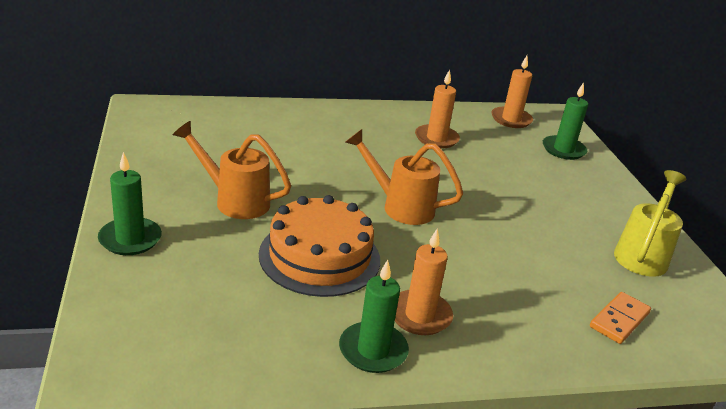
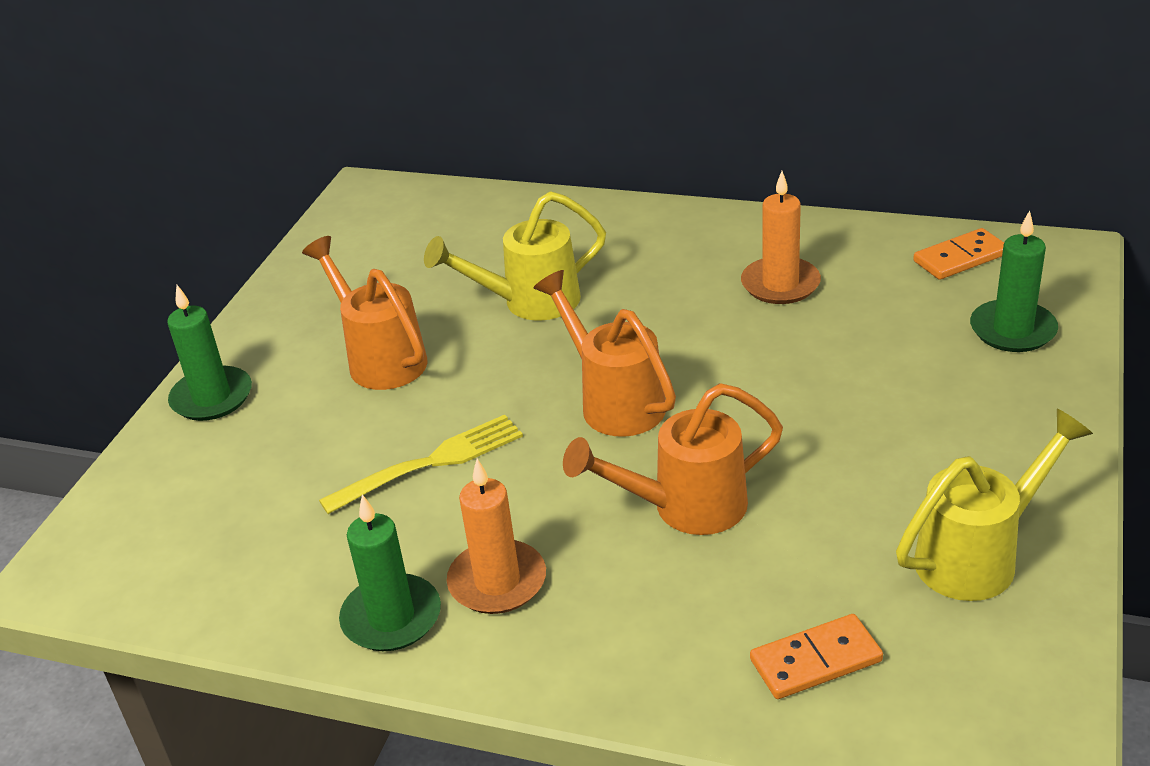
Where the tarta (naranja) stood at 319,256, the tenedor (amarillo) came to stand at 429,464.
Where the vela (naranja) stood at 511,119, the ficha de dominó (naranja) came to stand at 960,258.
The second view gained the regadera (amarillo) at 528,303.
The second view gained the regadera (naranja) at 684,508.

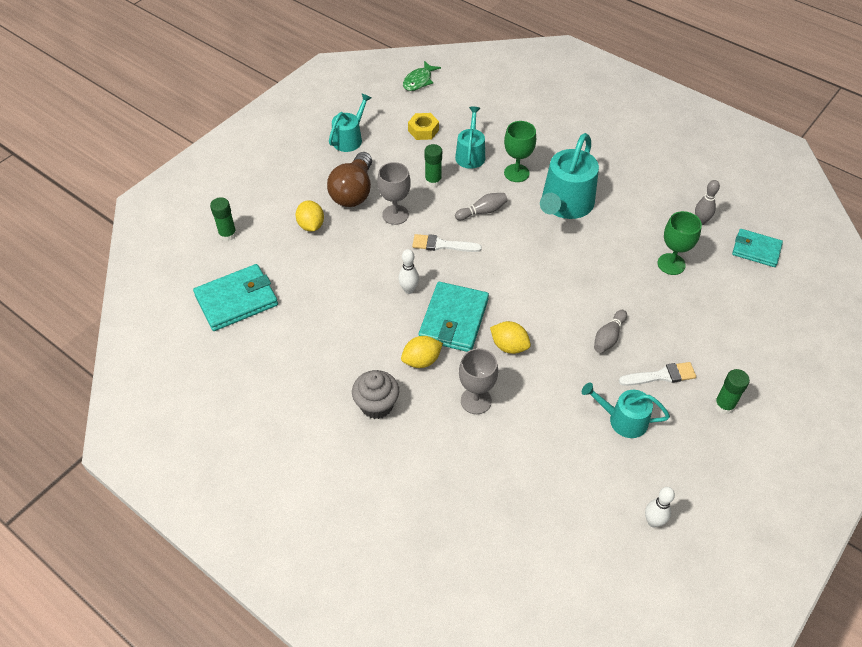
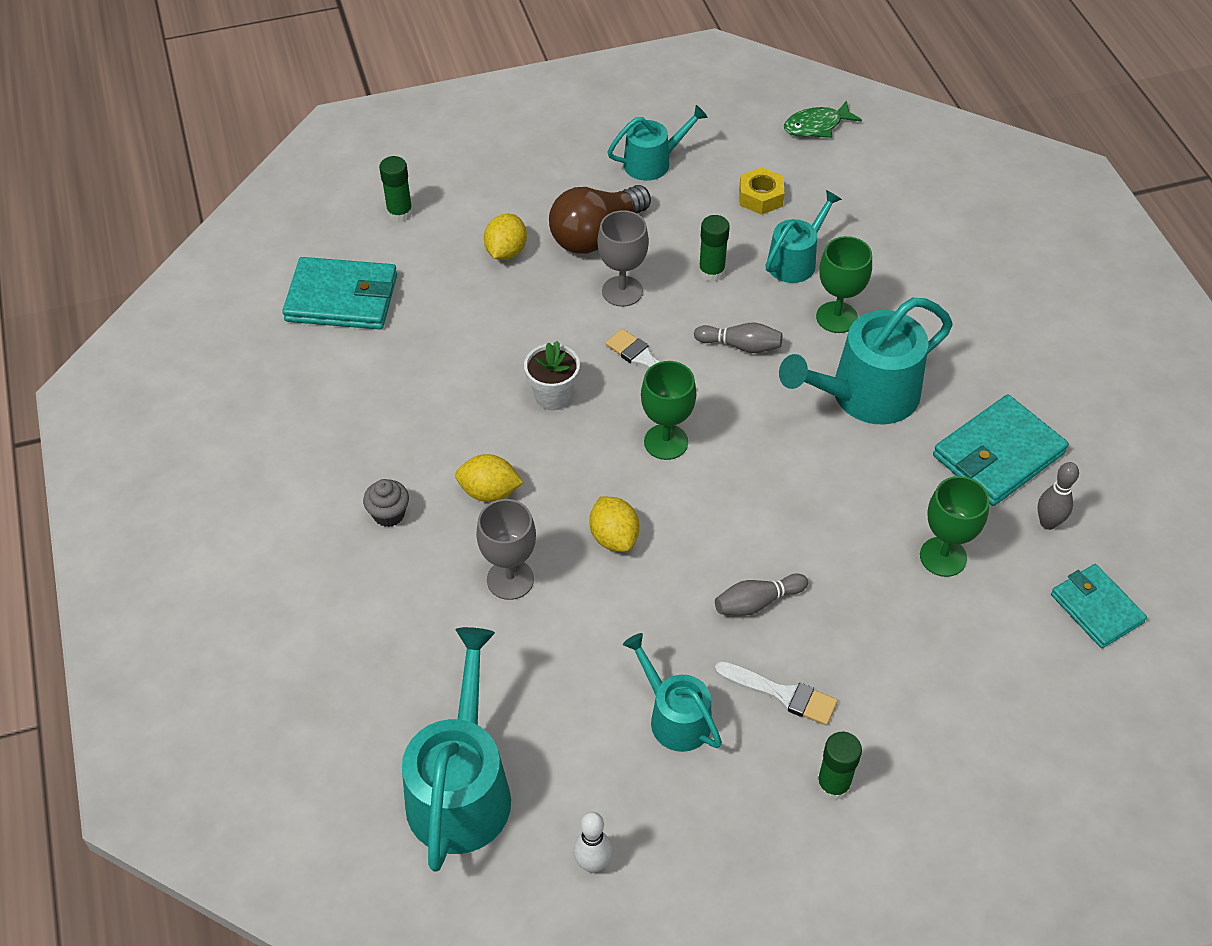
The size of the magdalena (gris) at 376,405 changed by a factor of 0.66.
Where the bolo (blanco) stood at 409,290, the maceta (blanco) came to stand at 553,396.
The cartera (turquesa) ended up elsewhere, having gone from 453,319 to 998,454.
The second view gained the regadera (turquesa) at 461,789.
The second view gained the copa (verde) at 666,442.

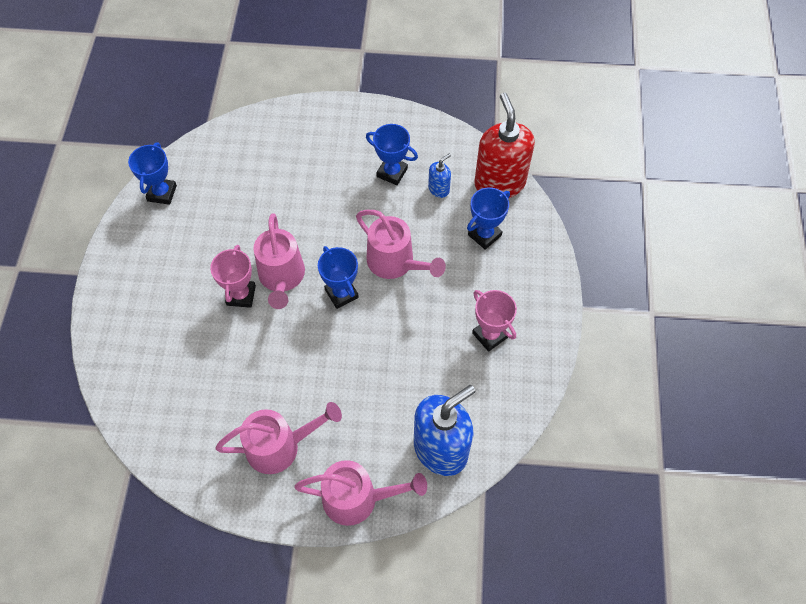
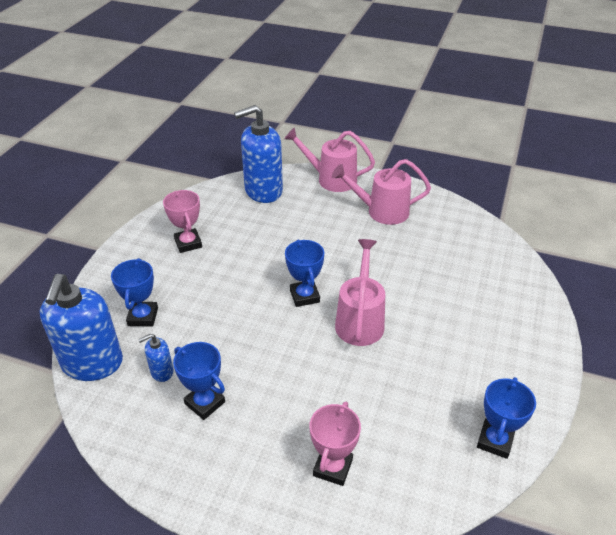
The trofeo (rosa) ended up elsewhere, having gone from 241,295 to 333,467.
The second view lost the regadera (rosa) at 396,263.
The trofeo (azul) at 484,235 ended up facing another way, 60 degrees counterclockwise from before.
What was the dispensador de jabón (rojo) at 499,183 turned into the dispensador de jabón (azul) at 92,363.

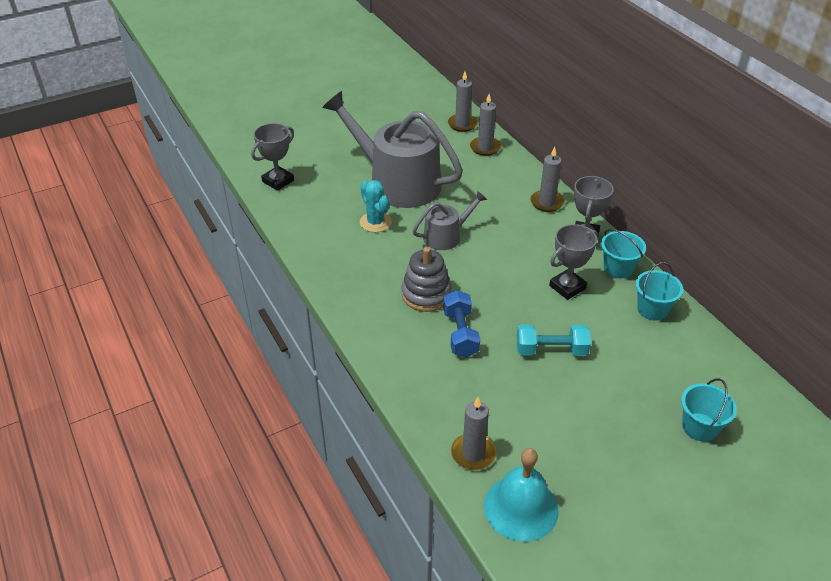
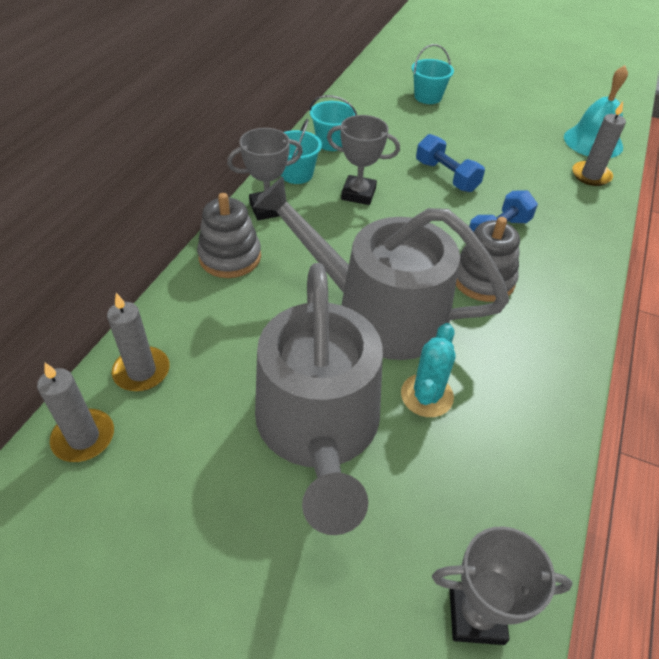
The size of the regadera (gris) at 446,236 changed by a factor of 2.04.
What was the mancuerna (turquesa) at 551,350 turned into the mancuerna (azul) at 446,176.
Where the vela (gris) stood at 547,202, the juguete apilable (gris) came to stand at 230,257.

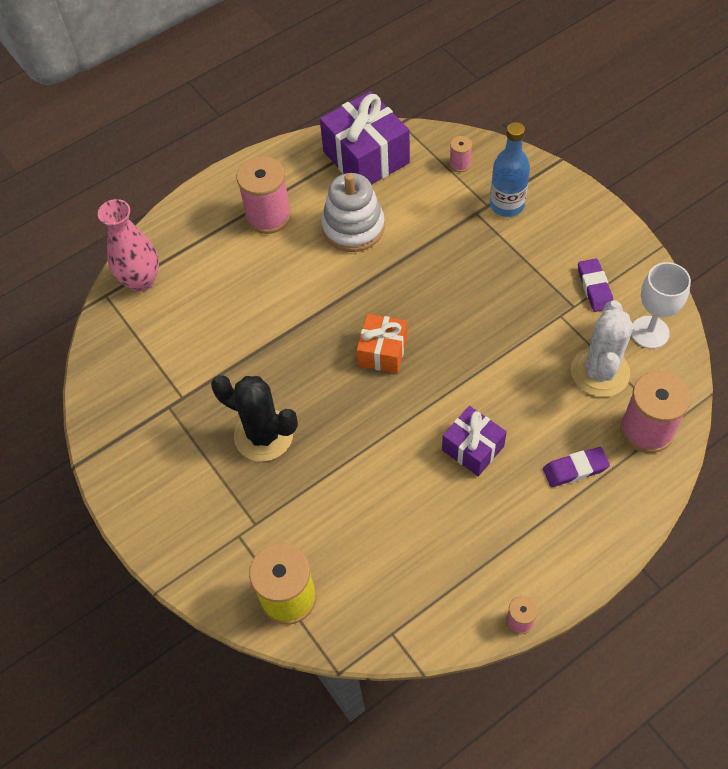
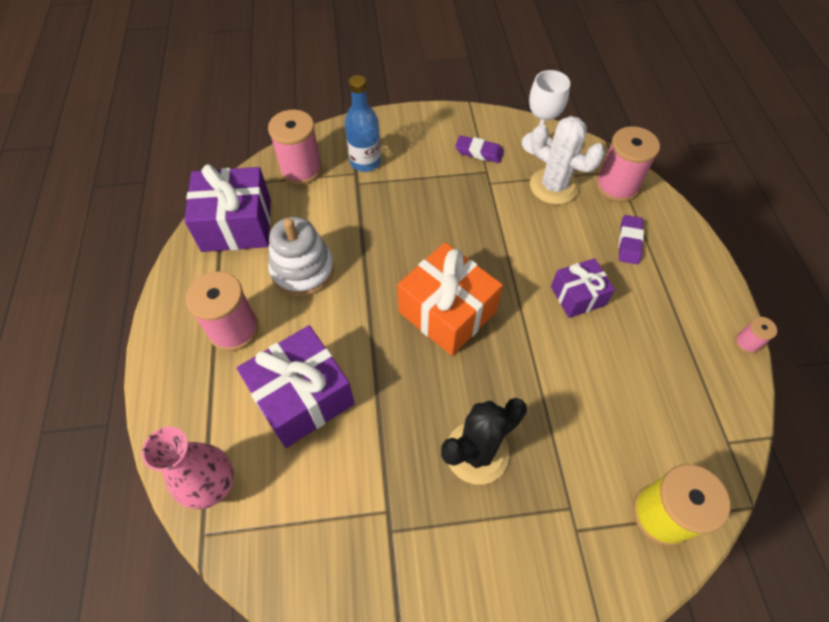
The size of the regalo (naranja) at 382,351 changed by a factor of 1.70.
The size of the carrete (rosa) at 460,164 changed by a factor of 2.09.
The second view gained the regalo (morado) at 302,397.

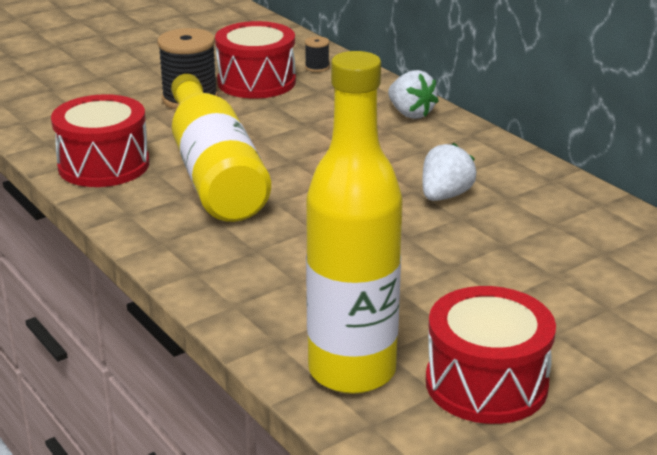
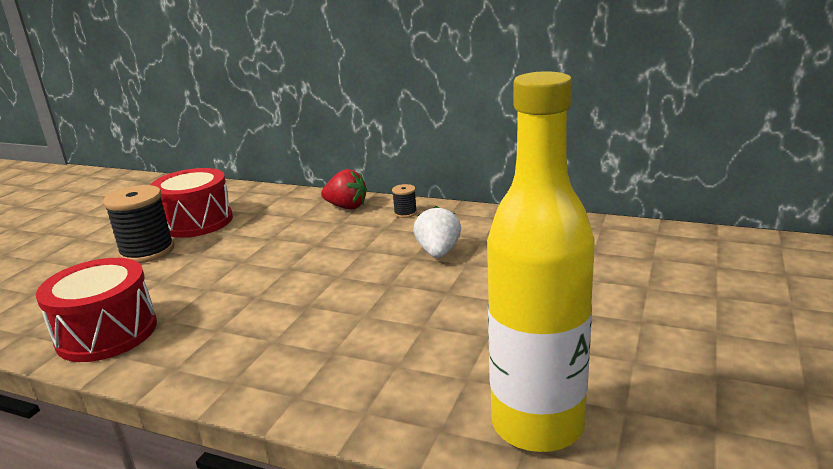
The second view lost the botella (amarillo) at 214,172.
The carrete (negro) ended up elsewhere, having gone from 317,67 to 405,213.
What was the fresa (blanco) at 410,114 turned into the fresa (rojo) at 346,207.
The second view lost the tambor (rojo) at 486,384.

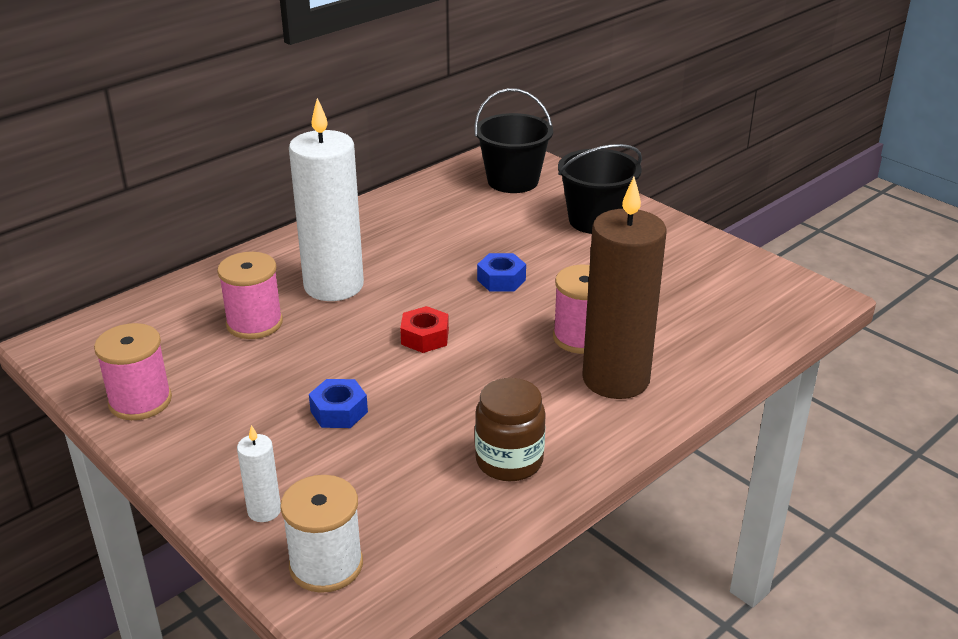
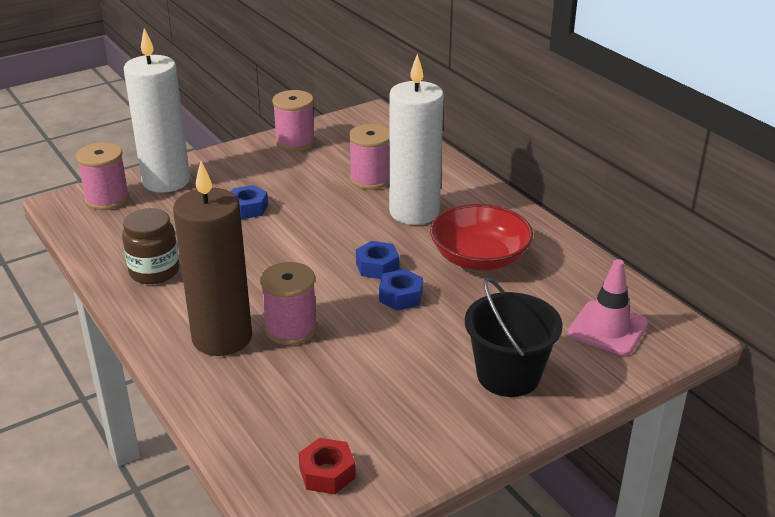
The size of the vela (blanco) at 264,511 changed by a factor of 2.34.
What was the carrete (blanco) at 326,565 turned into the carrete (rosa) at 107,199.
The tuerca (rojo) ended up elsewhere, having gone from 425,337 to 327,473.
Where the balde (negro) stood at 513,181, the cono de tráfico (rosa) came to stand at 608,328.
The second view gained the tuerca (azul) at 377,266.
The second view gained the cuenco (rojo) at 479,258.

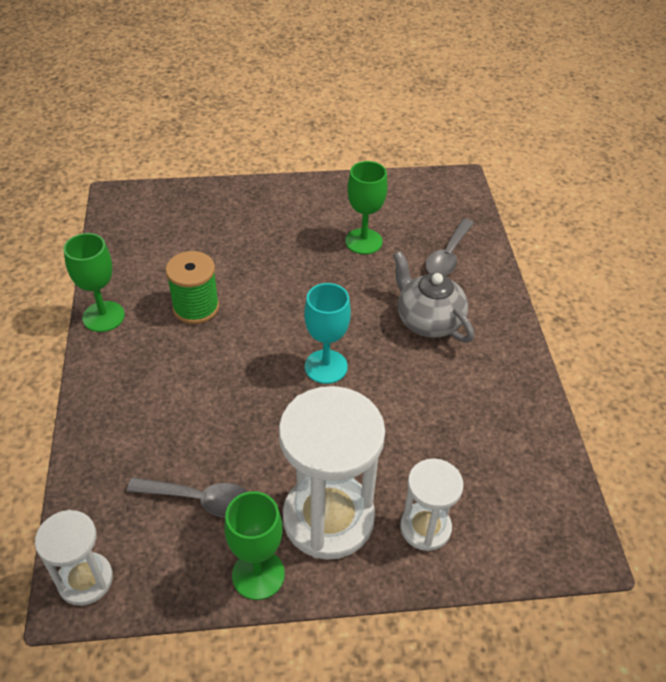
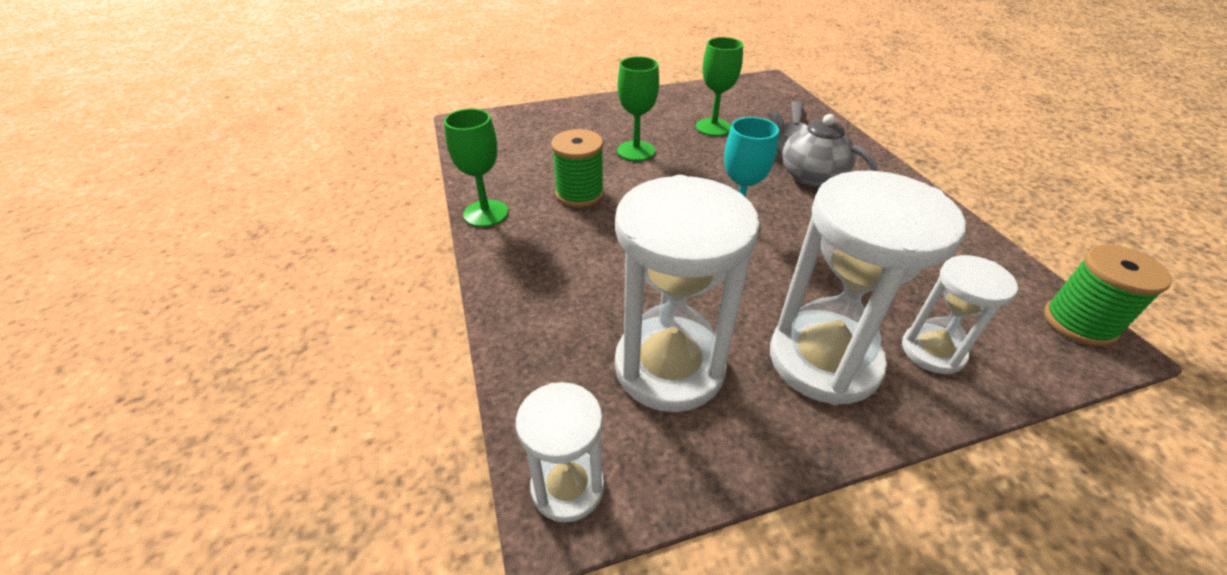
Where the cuchara (gris) stood at 200,500, the reloj de arena (blanco) came to stand at 669,367.
The copa (verde) ended up elsewhere, having gone from 258,574 to 636,151.
The second view gained the carrete (verde) at 1079,323.

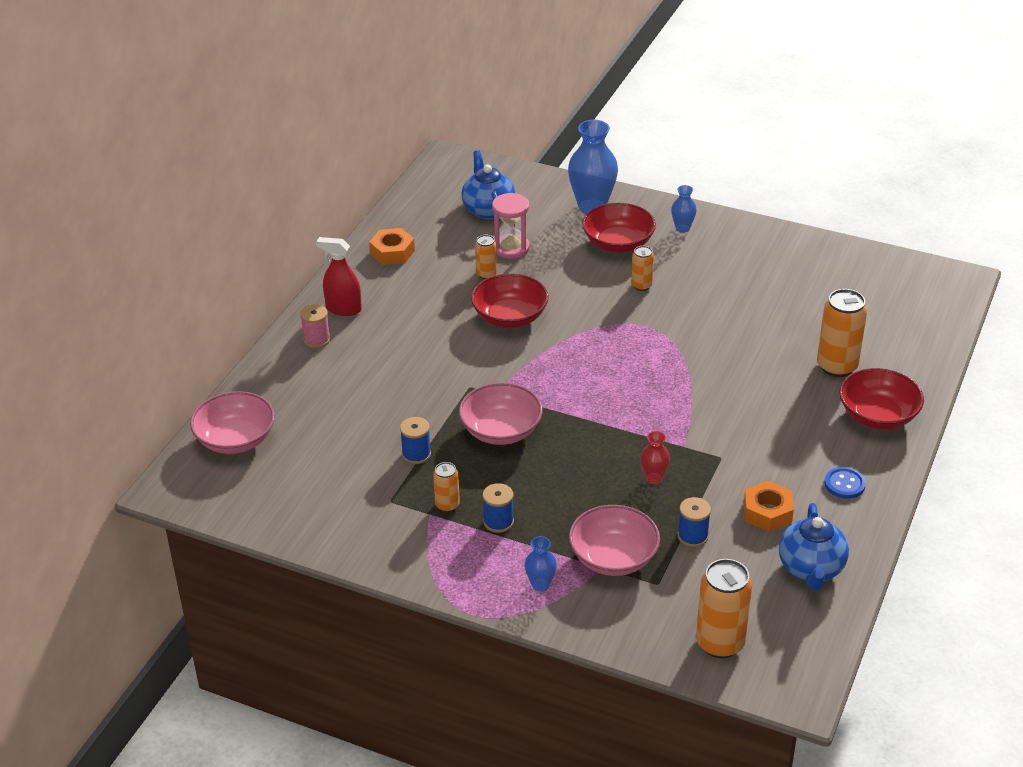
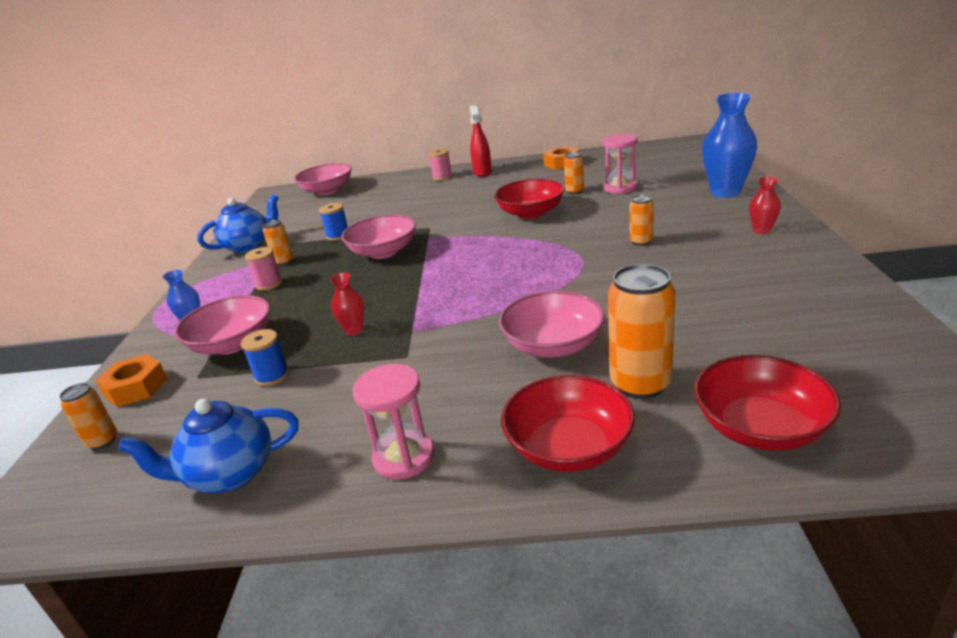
The tetera (azul) ended up elsewhere, having gone from 488,209 to 248,246.
What was the carrete (azul) at 498,522 turned into the carrete (rosa) at 269,284.
The cuenco (rojo) ended up elsewhere, having gone from 618,243 to 760,427.
What was the florero (azul) at 682,228 turned into the florero (rojo) at 762,231.
The size of the lata (naranja) at 720,643 changed by a factor of 0.54.
The tuerca (naranja) ended up elsewhere, having gone from 767,512 to 136,387.
Where the botón (azul) stood at 844,484, the reloj de arena (rosa) came to stand at 404,457.
The second view gained the cuenco (rosa) at 553,345.

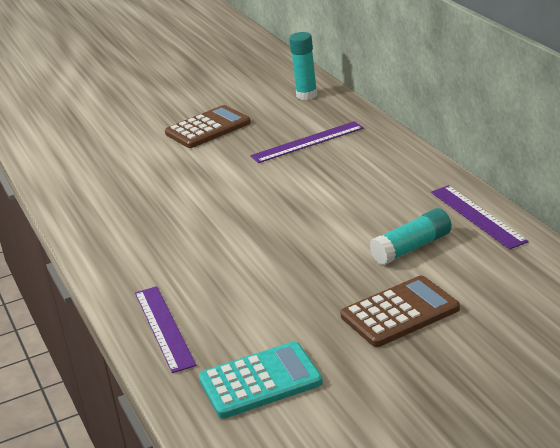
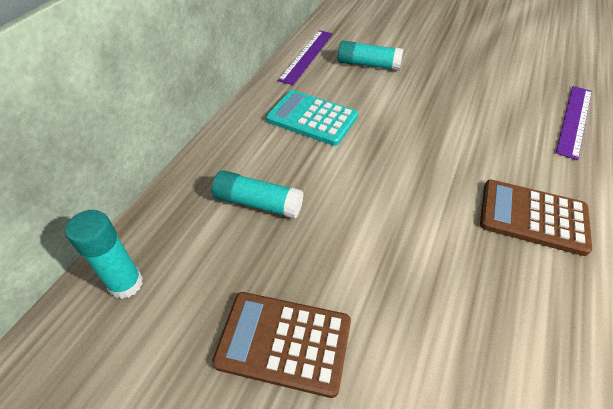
The calculadora (turquesa) ended up elsewhere, having gone from 260,381 to 312,118.
Where the regla (morado) stood at 307,142, the barra de pegamento (turquesa) came to stand at 258,203.
The calculadora (marrón) ended up elsewhere, having gone from 400,313 to 533,217.

